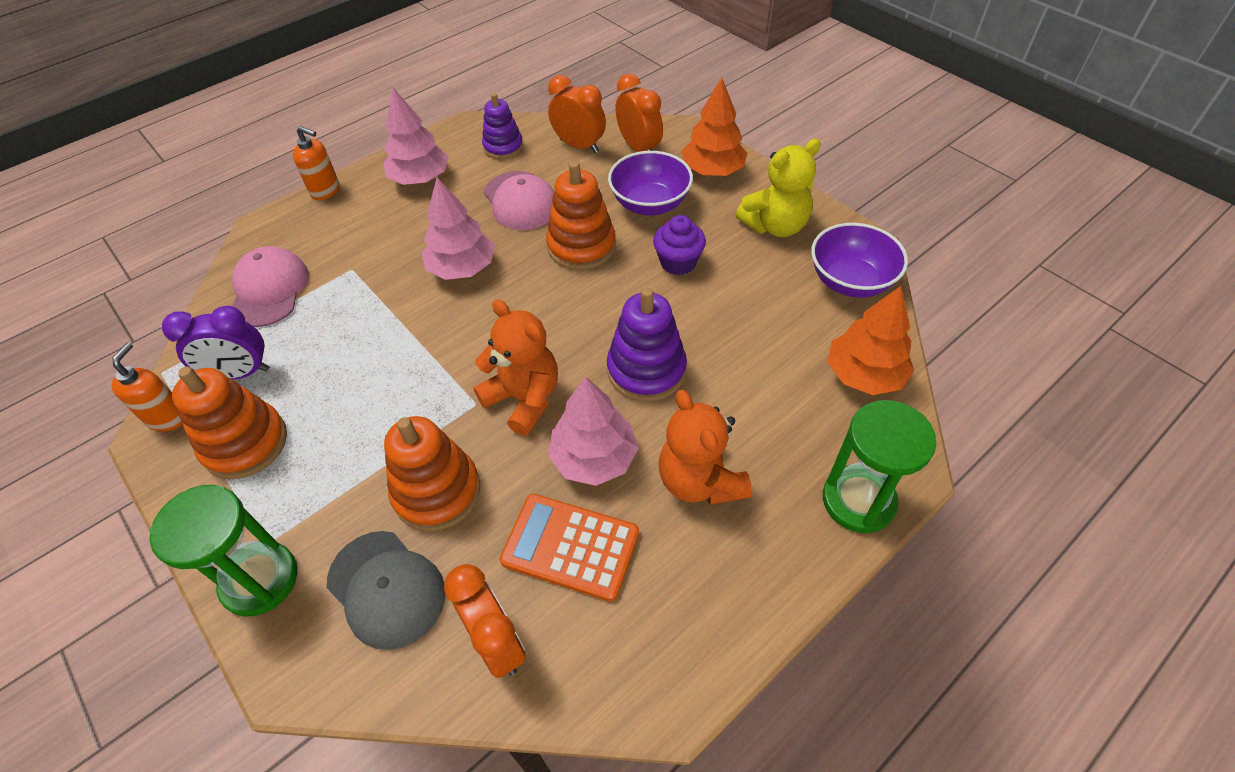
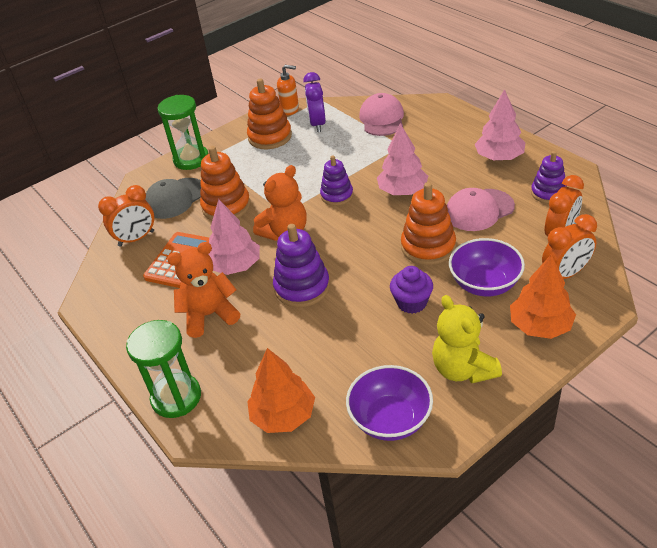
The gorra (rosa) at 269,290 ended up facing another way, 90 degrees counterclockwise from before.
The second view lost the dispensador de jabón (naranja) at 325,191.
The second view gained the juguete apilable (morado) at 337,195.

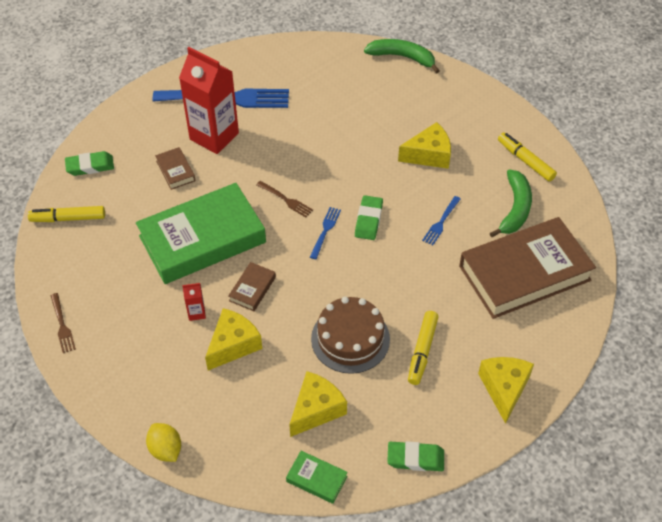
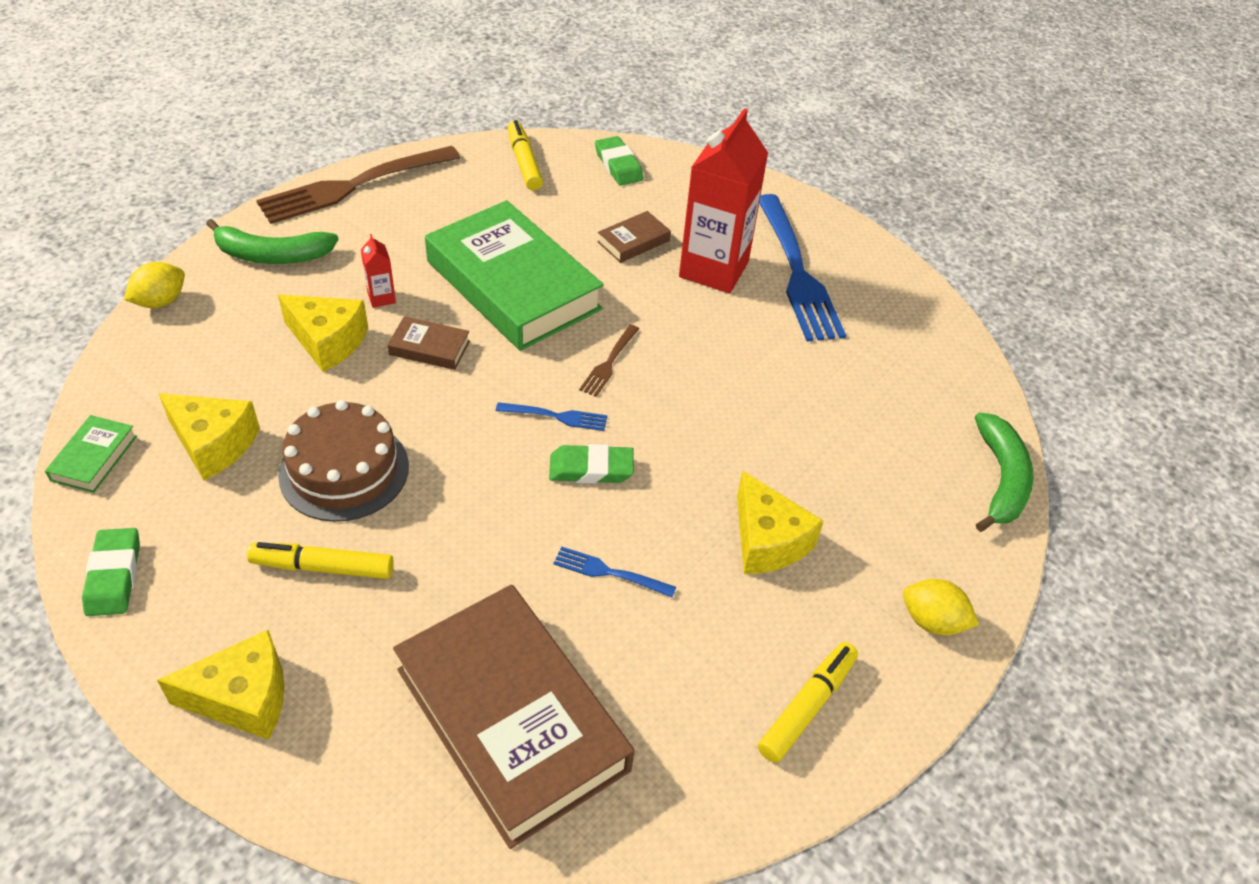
The size of the tenedor (marrón) at 62,325 changed by a factor of 2.24.
The plátano (verde) ended up elsewhere, having gone from 515,209 to 272,255.
The second view gained the limón (amarillo) at 932,621.

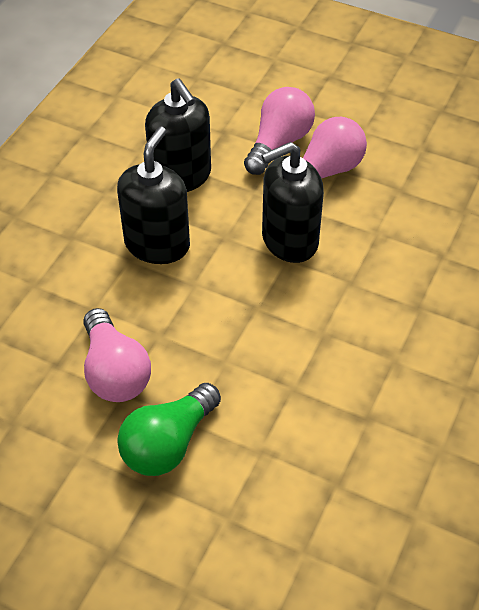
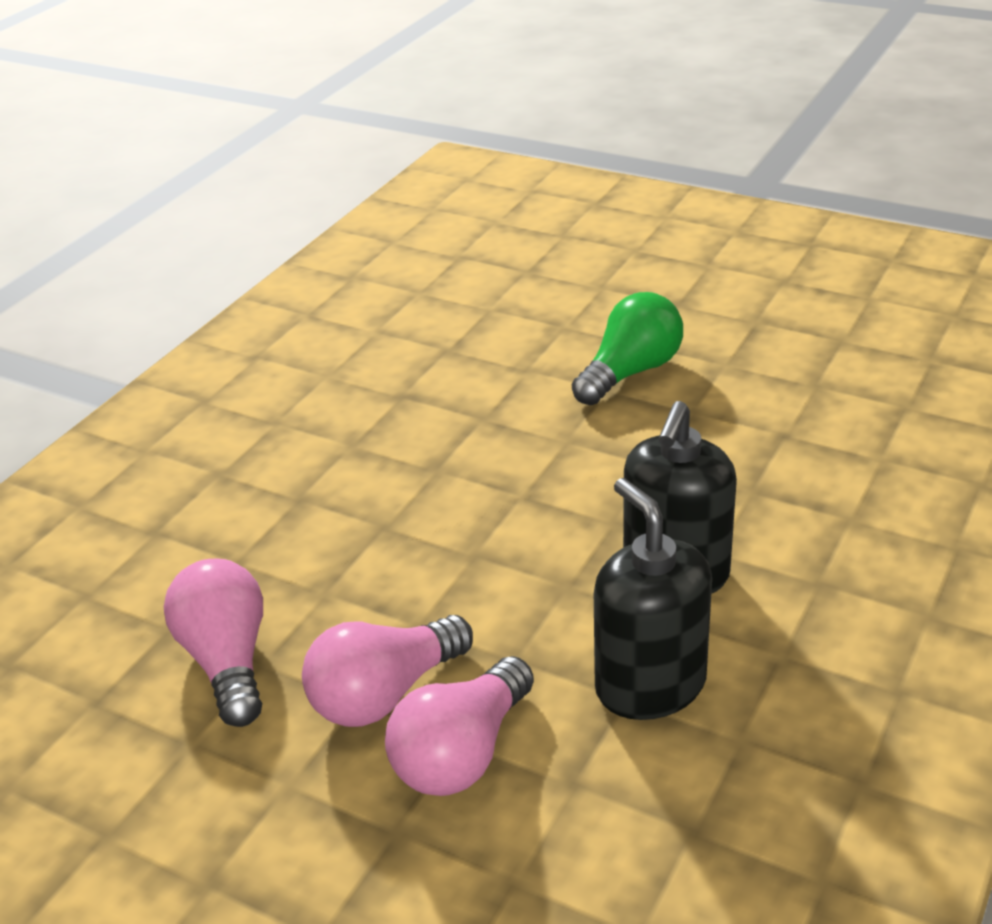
The bombilla (rosa) ended up elsewhere, having gone from 115,372 to 227,661.
The second view lost the dispensador de jabón (negro) at 289,240.

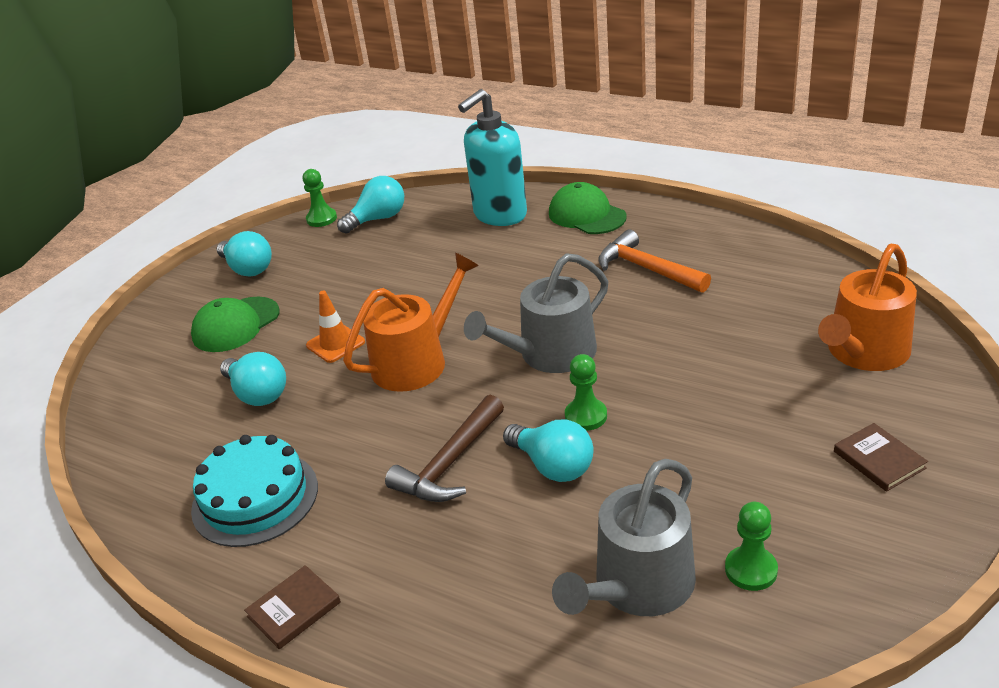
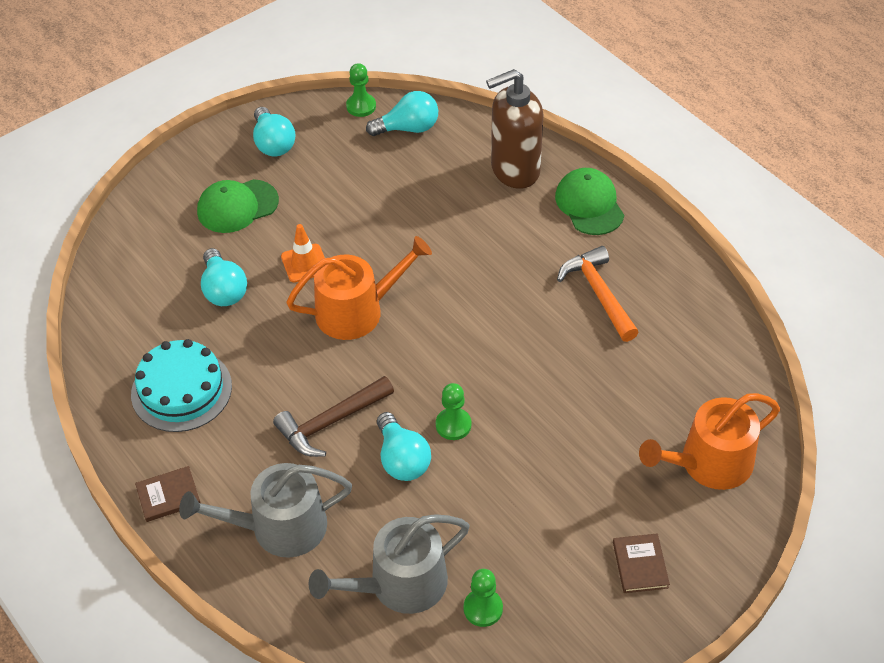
What was the dispensador de jabón (turquesa) at 499,215 turned into the dispensador de jabón (marrón) at 514,170.
The regadera (gris) ended up elsewhere, having gone from 550,354 to 279,527.

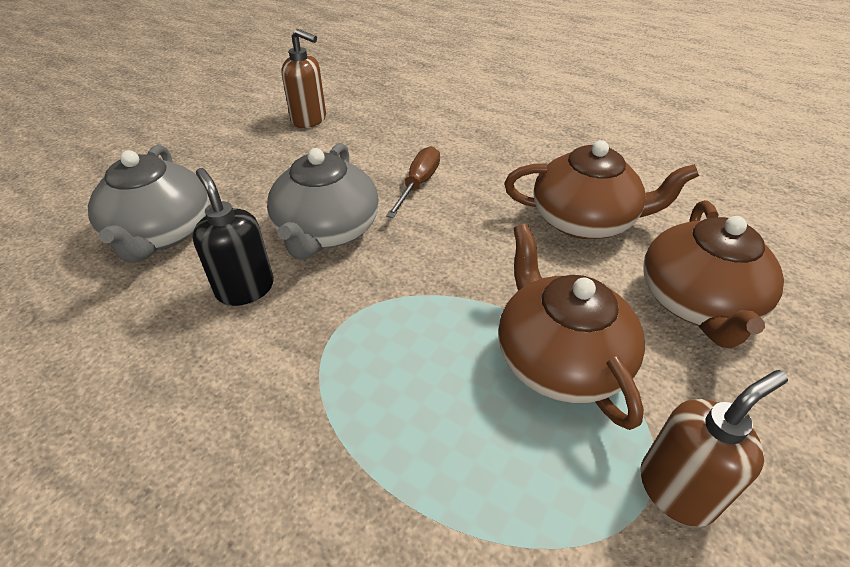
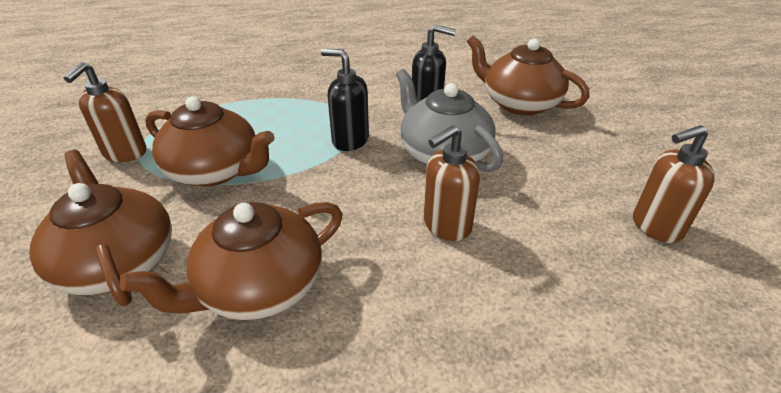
What was the tetera (gris) at 161,233 turned into the tetera (marrón) at 519,103.
Where the destornillador (marrón) stood at 418,184, the dispensador de jabón (marrón) came to stand at 446,225.
The second view gained the dispensador de jabón (negro) at 350,140.

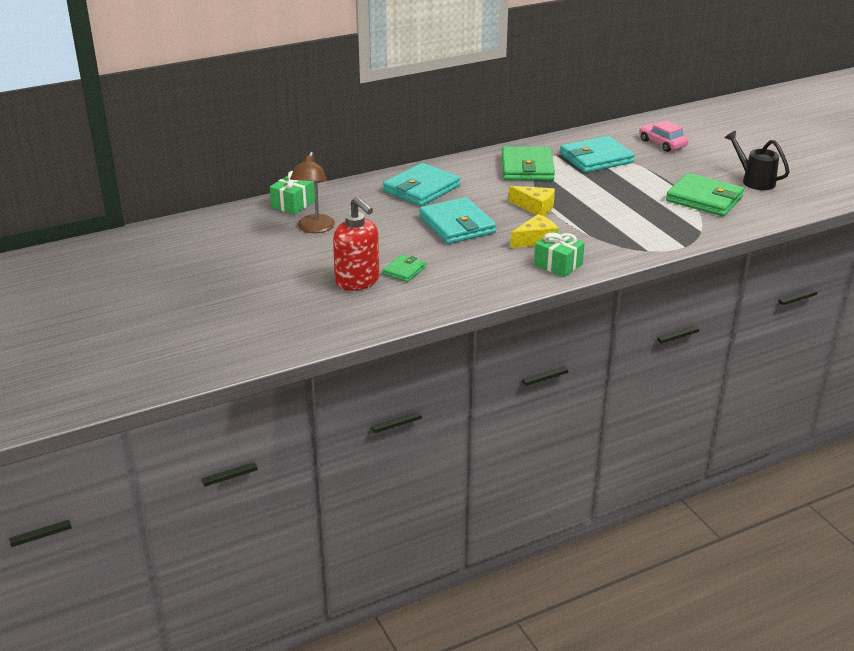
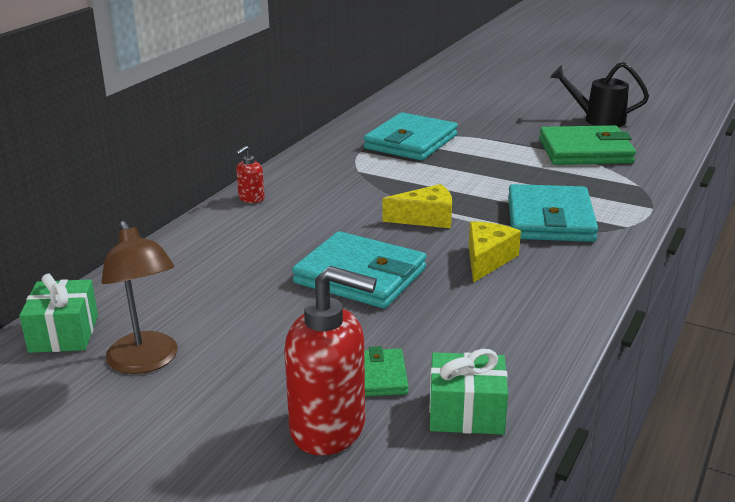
The cartera (turquesa) ended up elsewhere, having gone from 421,189 to 550,219.
The second view lost the cartera (verde) at 527,168.
The regalo (verde) ended up elsewhere, having gone from 558,265 to 466,412.
The second view lost the coche (rosa) at 662,143.
The second view gained the dispensador de jabón (rojo) at 251,198.

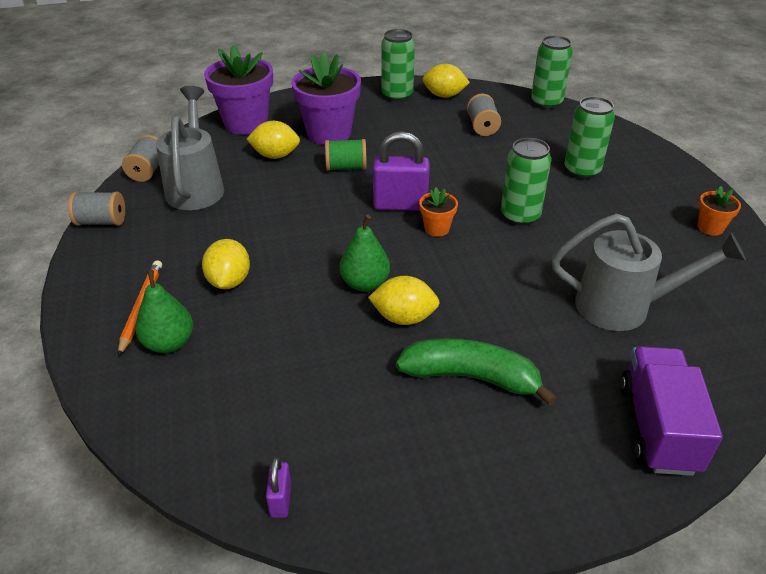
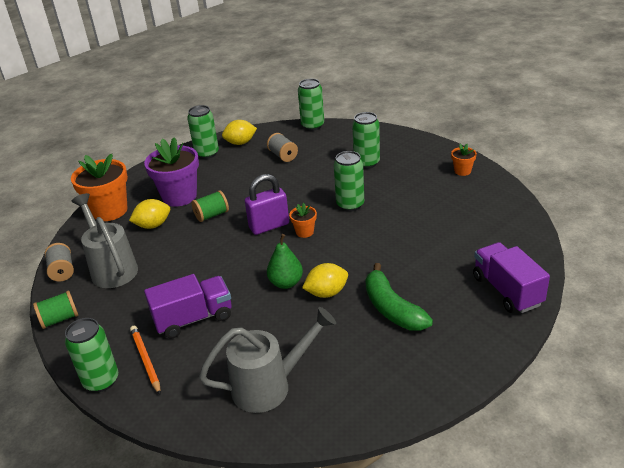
What was the carrete (gris) at 101,222 turned into the carrete (verde) at 60,319.
The second view lost the pera (verde) at 169,343.
Where the limón (amarillo) stood at 229,281, the camión (morado) came to stand at 193,318.
What was the maceta (morado) at 246,123 turned into the maceta (naranja) at 110,211.
The second view lost the candado (morado) at 280,500.
The plátano (verde) at 471,377 ended up facing another way, 105 degrees counterclockwise from before.
The regadera (gris) ended up elsewhere, having gone from 623,307 to 269,386.
The second view gained the lata (verde) at 101,381.

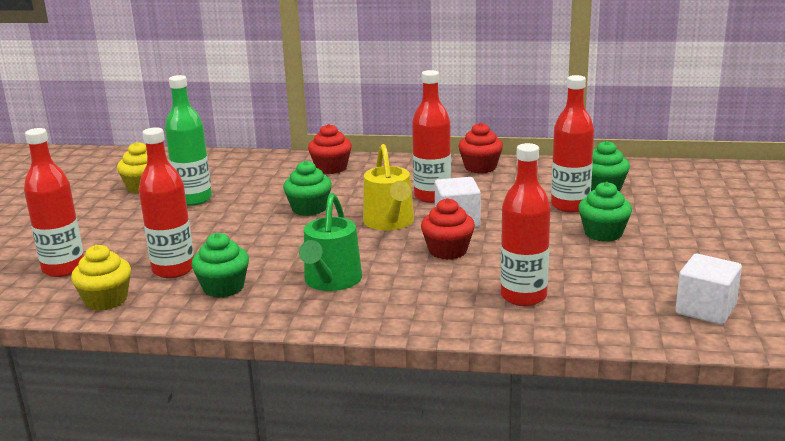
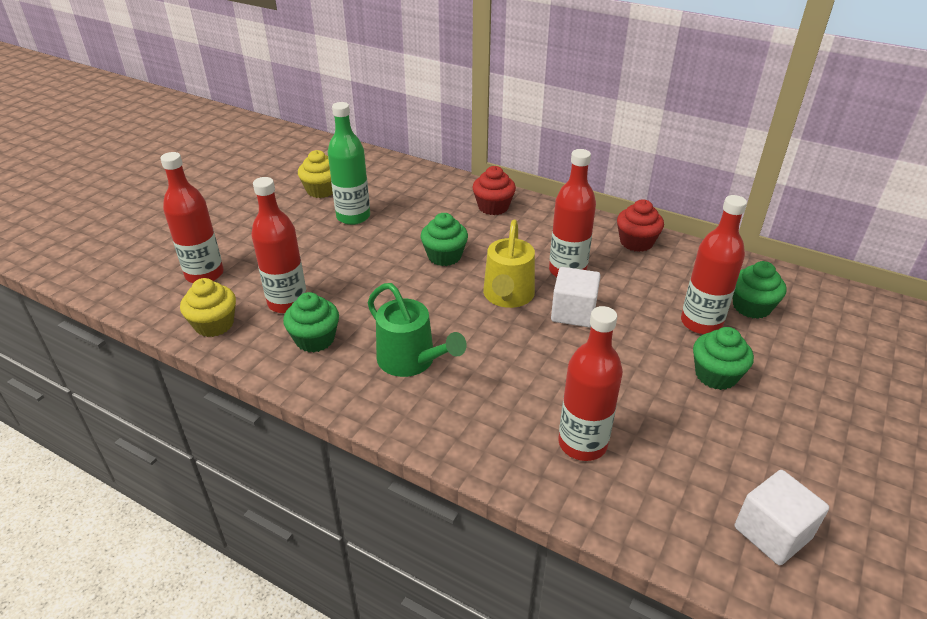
The regadera (verde) at 331,281 ended up facing another way, 75 degrees counterclockwise from before.
The second view lost the magdalena (rojo) at 448,251.

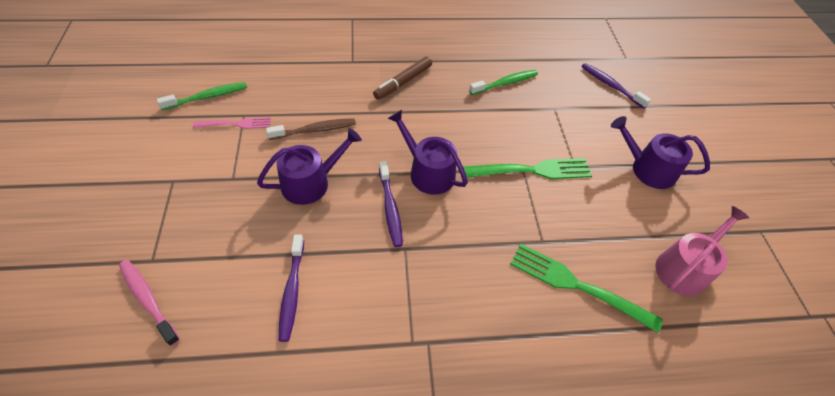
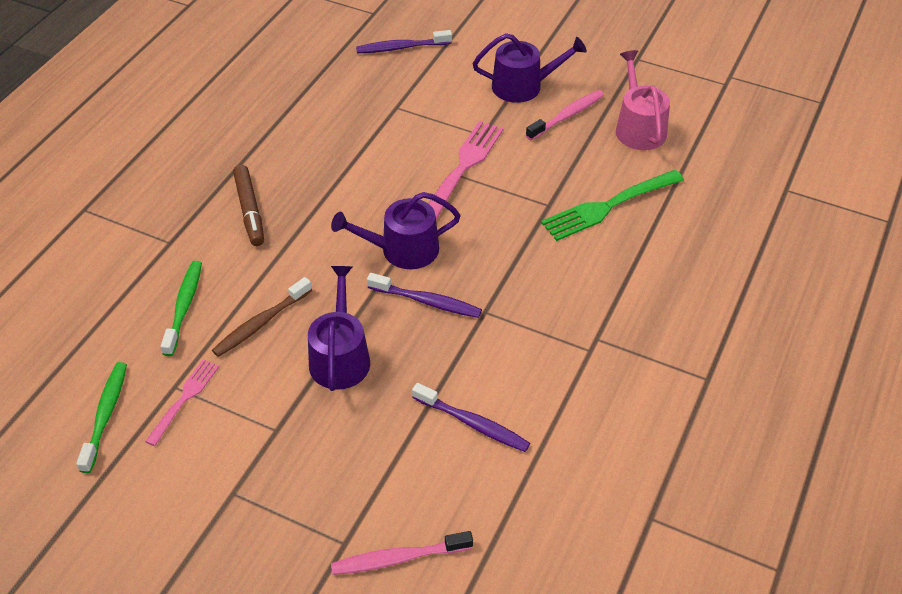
The cepillo de dientes (marrón) at 315,130 ended up facing another way, 150 degrees counterclockwise from before.
What was the tenedor (verde) at 532,170 turned into the tenedor (rosa) at 463,168.
The cepillo de dientes (verde) ended up elsewhere, having gone from 505,83 to 184,307.
The regadera (morado) at 647,169 ended up facing another way, 150 degrees counterclockwise from before.
The second view gained the cepillo de dientes (rosa) at 567,116.

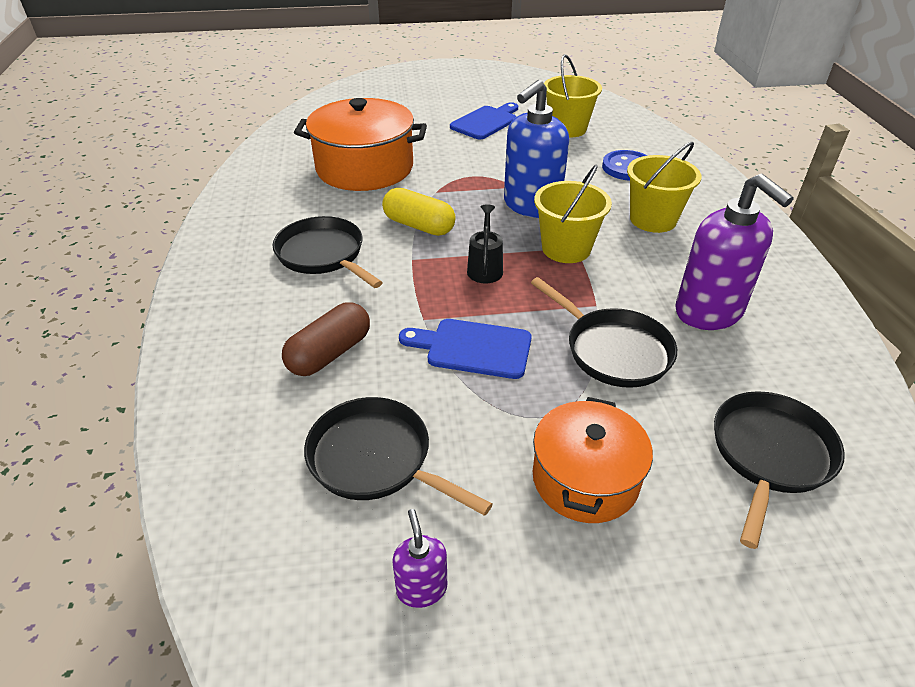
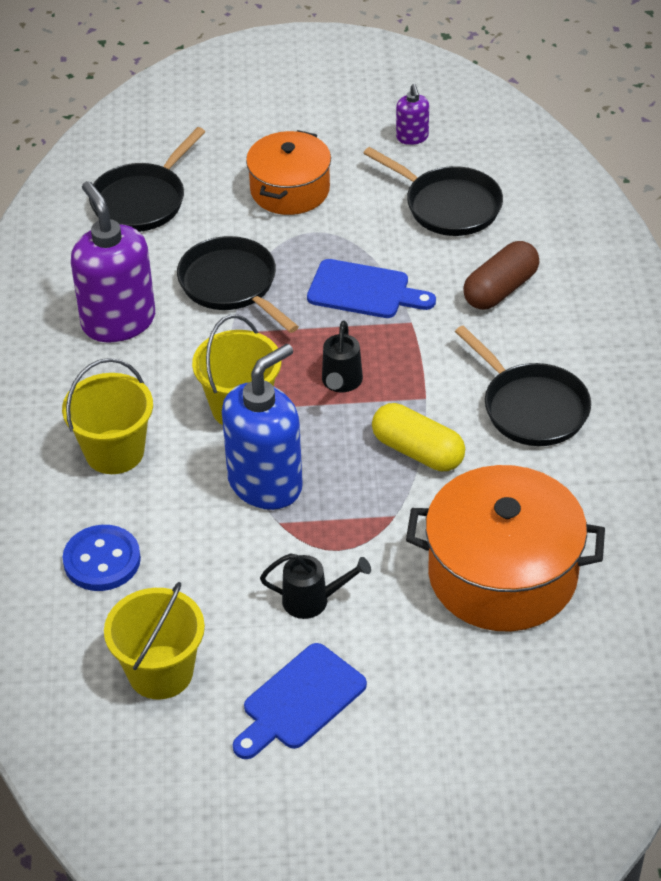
The second view gained the regadera (negro) at 313,600.

